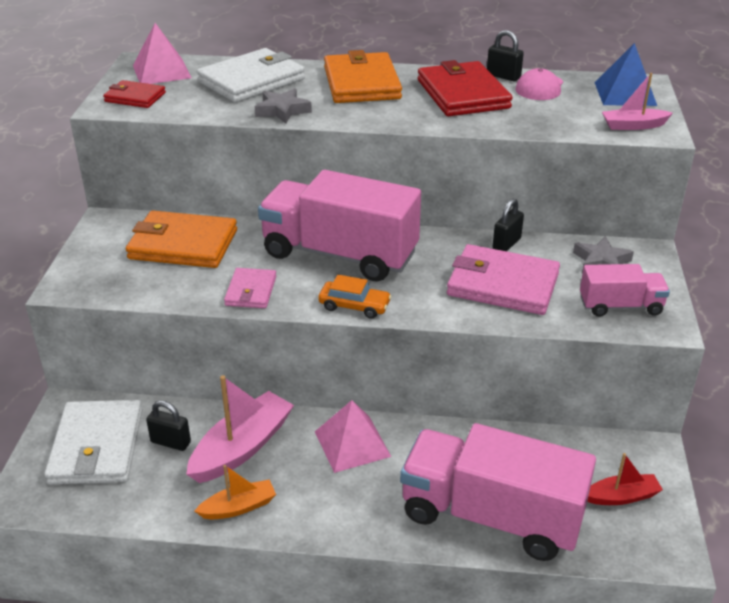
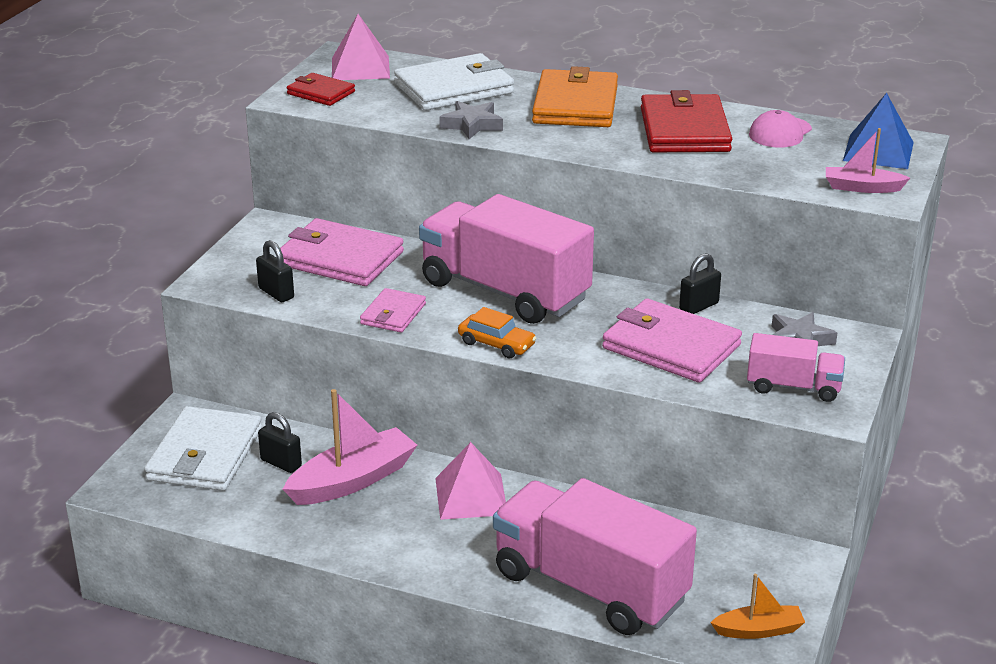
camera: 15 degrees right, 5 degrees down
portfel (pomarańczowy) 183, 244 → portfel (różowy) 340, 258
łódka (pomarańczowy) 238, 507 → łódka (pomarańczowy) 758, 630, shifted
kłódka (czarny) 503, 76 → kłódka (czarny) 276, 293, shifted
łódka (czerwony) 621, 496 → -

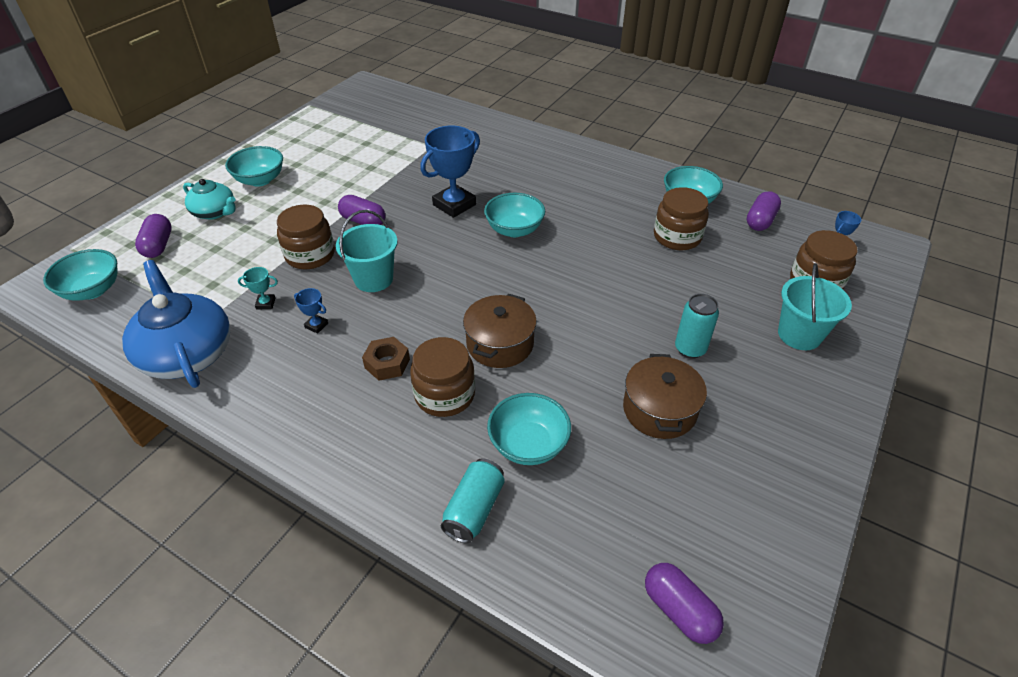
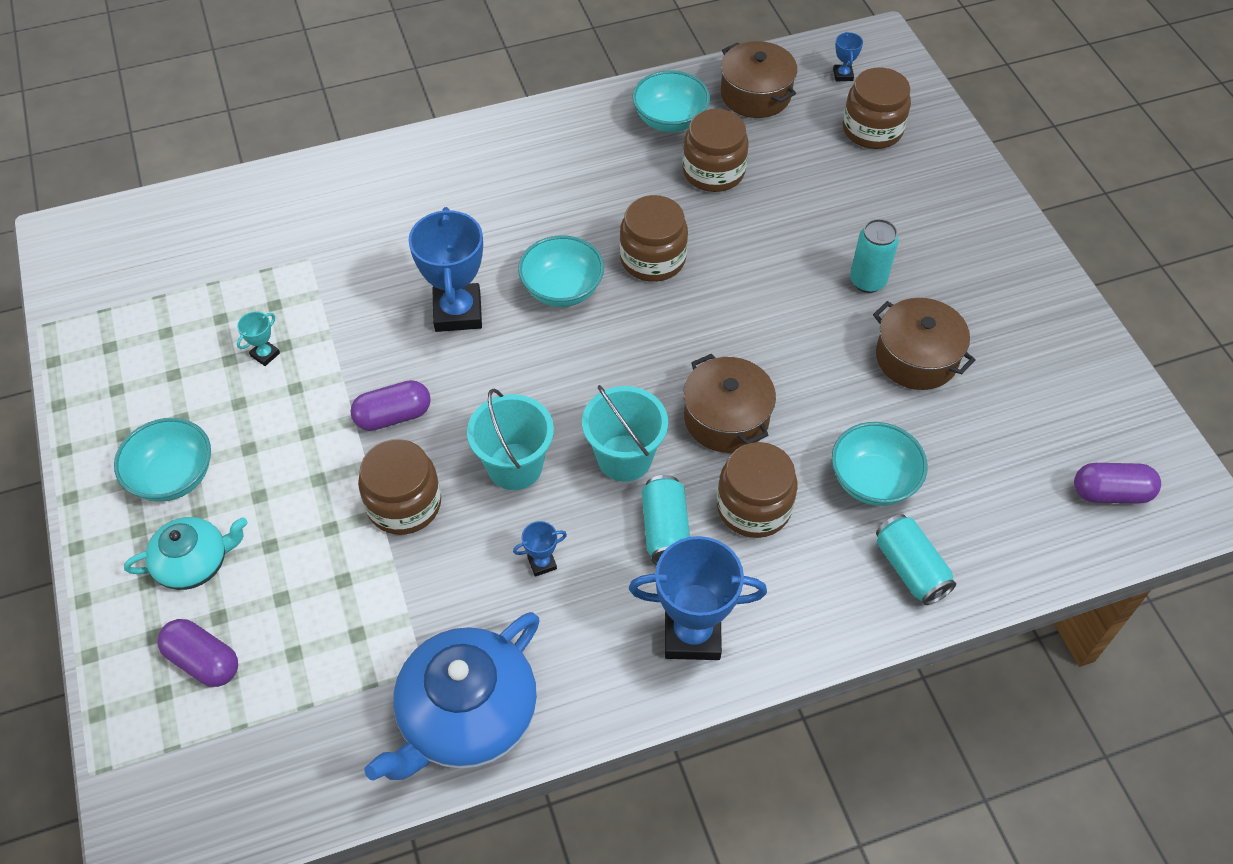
camera: 50 degrees left, 10 degrees up
miska (turkusowy) 92, 290 → -
imbryk (niebieski) 187, 353 → imbryk (niebieski) 466, 716, 60 degrees counterclockwise
puchar (turkusowy) 265, 303 → puchar (turkusowy) 265, 354, shifted
nakrętka (brązowy) 387, 363 → puszka (turkusowy) 665, 530
kapsułka (fioletowy) 760, 221 → garnek (brązowy) 755, 94
wiadro (turkusowy) 799, 335 → wiadro (turkusowy) 624, 458, shifted
- → słoik (brązowy) 652, 259
- → puchar (niebieski) 692, 634

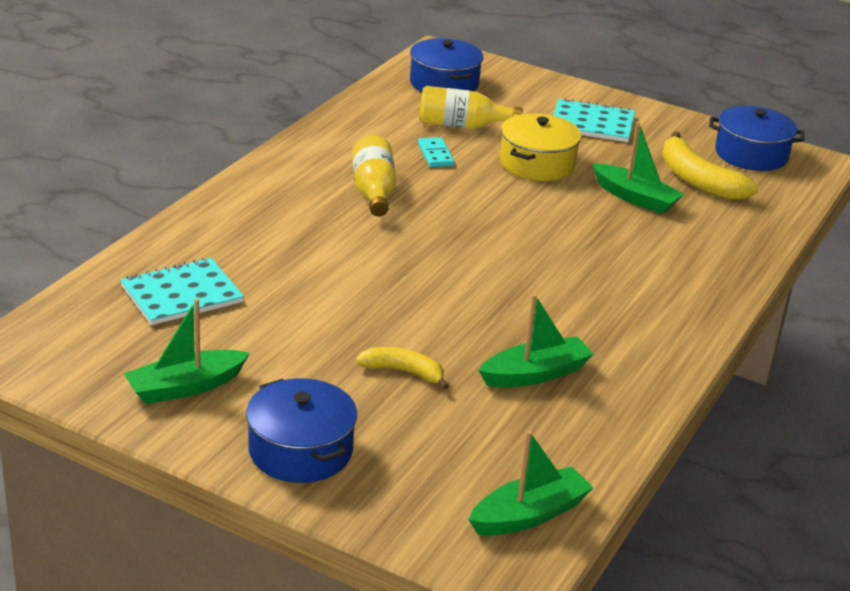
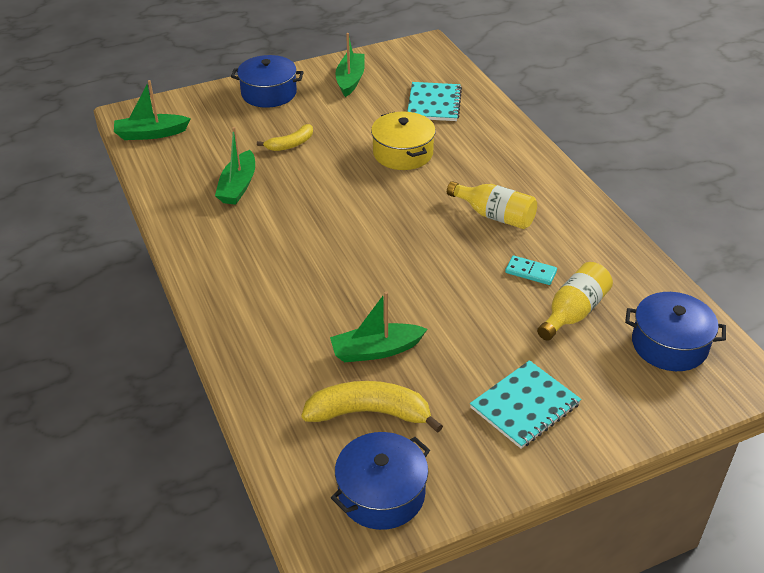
camera: 130 degrees right, 10 degrees up
łódka (zielony) 529, 515 → łódka (zielony) 151, 134, 75 degrees clockwise
garnek (żółty) 537, 164 → garnek (żółty) 403, 153, shifted

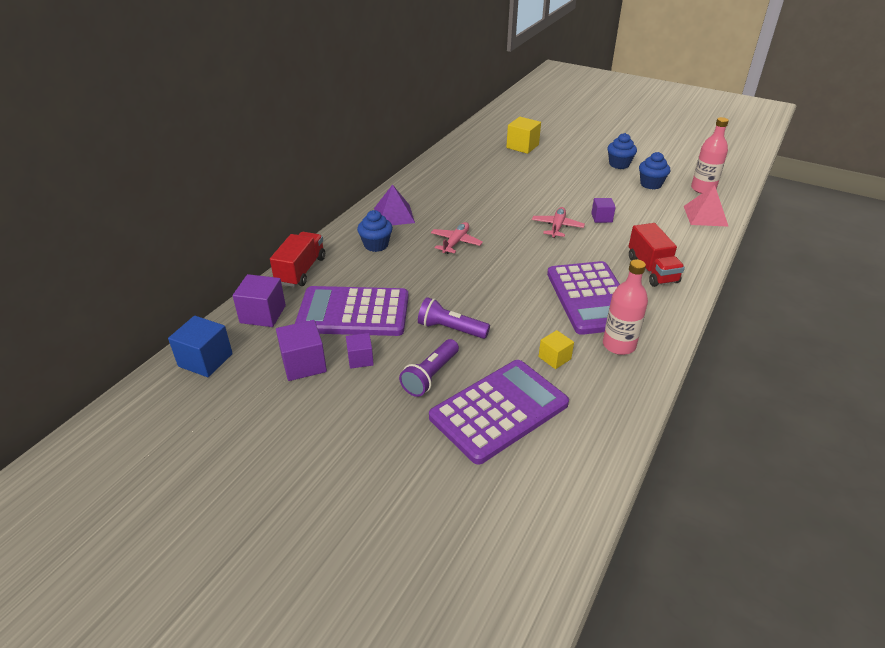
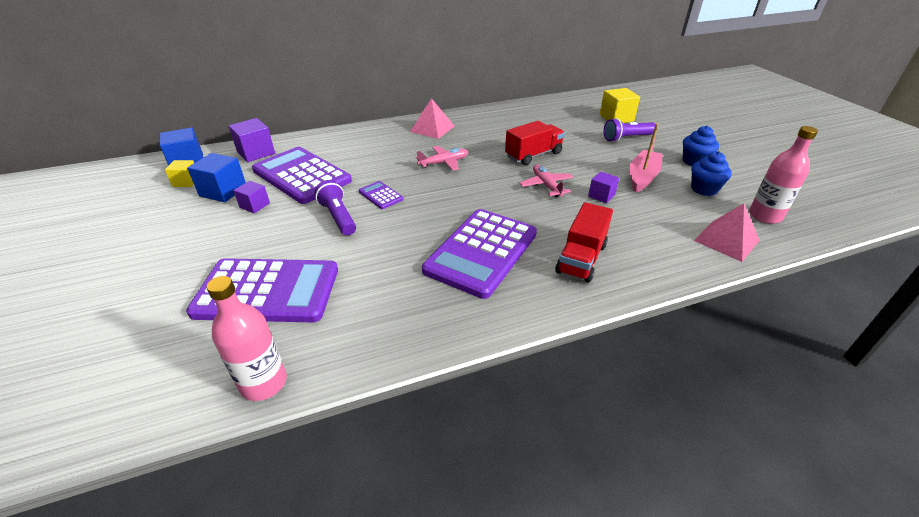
camera: 40 degrees right, 0 degrees up
ciężarówka (czerwony) 301, 270 → ciężarówka (czerwony) 533, 155, shifted
sześcian (fioletowy) 304, 364 → sześcian (niebieski) 223, 191
muffinka (niebieski) 376, 245 → -
piramida (fioletowy) 394, 215 → piramida (różowy) 432, 128
latarka (fioletowy) 430, 376 → latarka (fioletowy) 626, 138, shifted
samolot (różowy) 557, 227 → samolot (różowy) 546, 185, 75 degrees counterclockwise
sześcian (żółty) 554, 358 → sześcian (żółty) 186, 182, shifted
butelka (różowy) 619, 345 → butelka (różowy) 264, 383, shifted
- → kalkulator (fioletowy) 381, 195
- → łódka (różowy) 642, 177

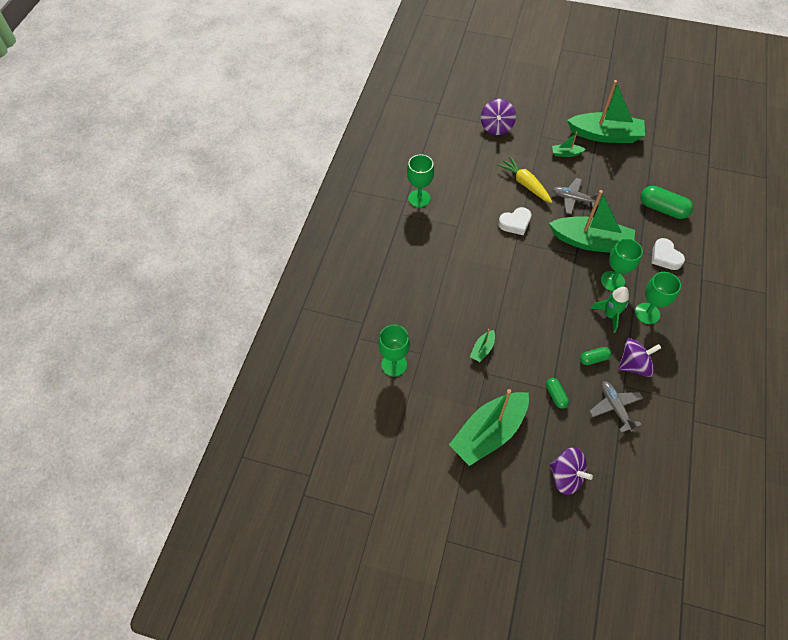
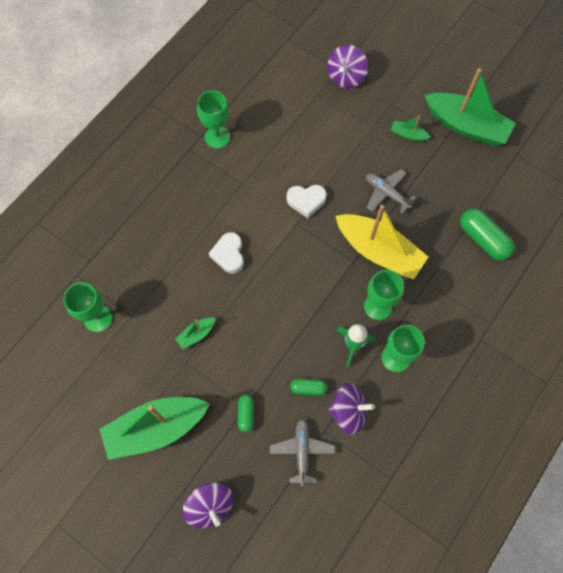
camera: 20 degrees right, 10 degrees up
marchewka (żółty) 525, 184 → -
łódka (zielony) 591, 242 → łódka (żółty) 378, 251
serce (biały) 665, 257 → serce (biały) 229, 254, shifted

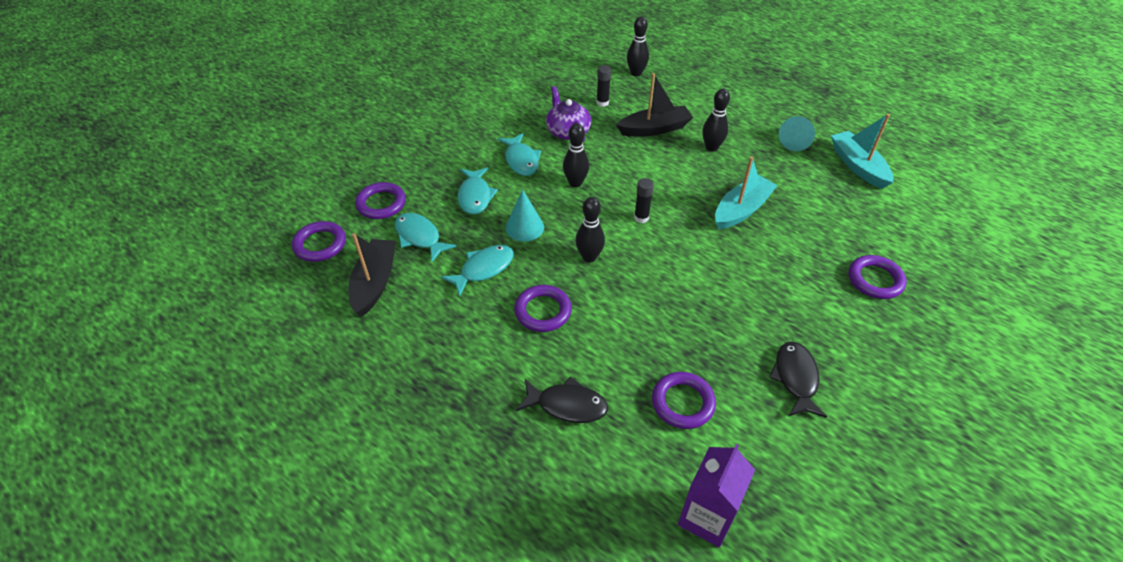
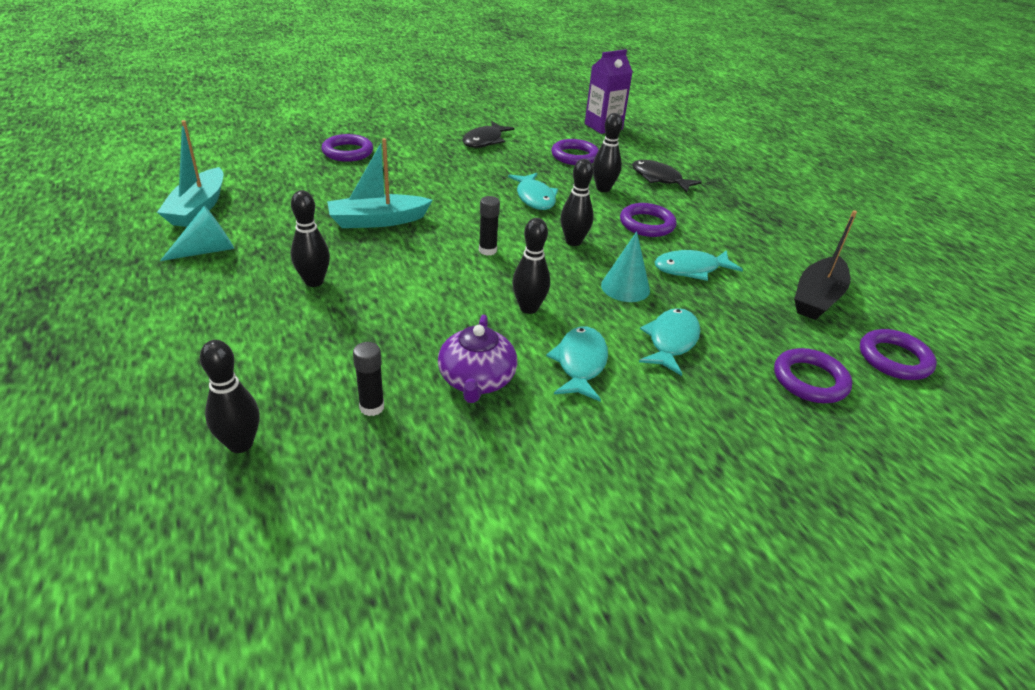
camera: 155 degrees left, 10 degrees down
ryba (turkusowy) 420, 237 → ryba (turkusowy) 534, 198, shifted
łódka (czarny) 654, 129 → -
- → kręgiel (czarny) 603, 189

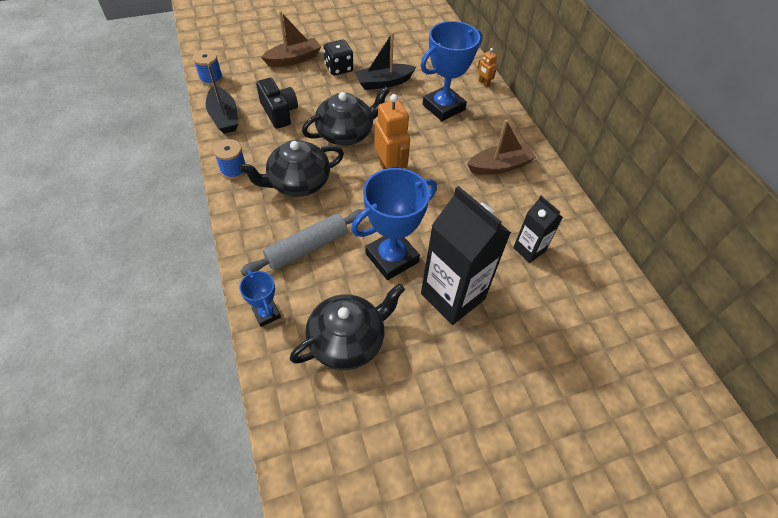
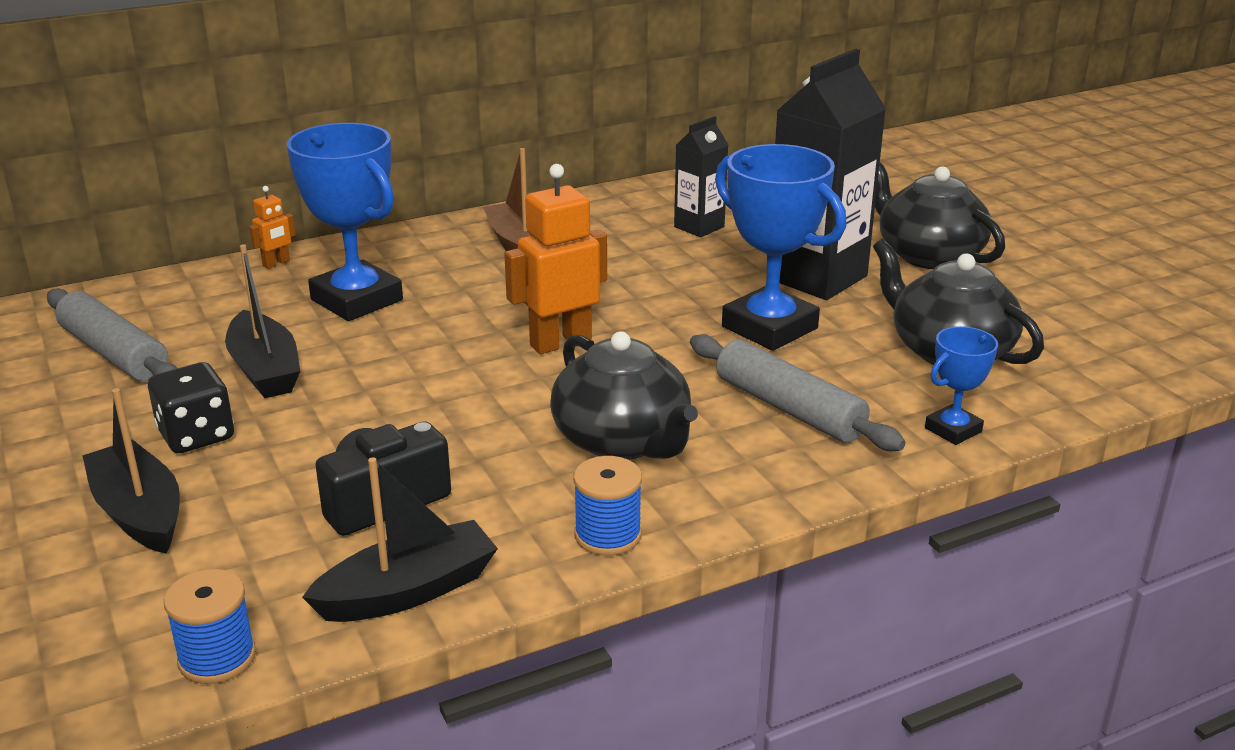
camera: 95 degrees left, 25 degrees down
łódka (brązowy) 294, 59 → łódka (czarny) 139, 513
imbryk (czarny) 346, 133 → imbryk (czarny) 928, 255, shifted
- → wałek do ciasta (szary) 114, 353

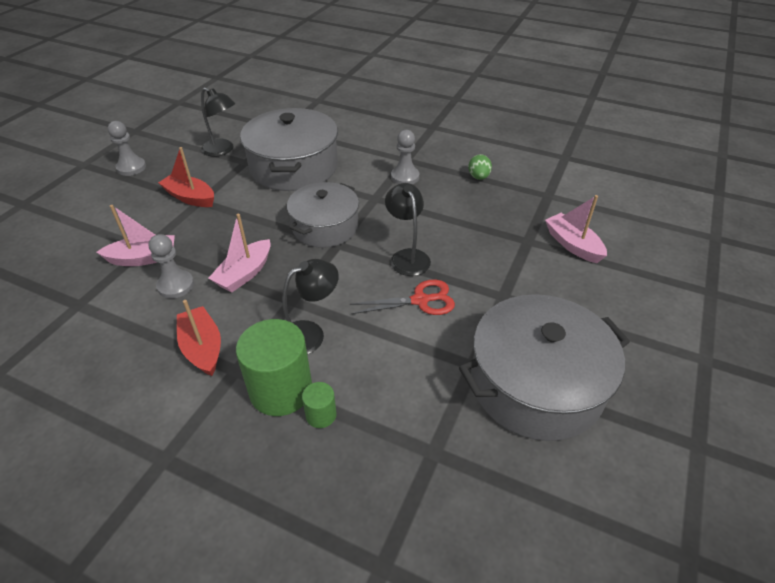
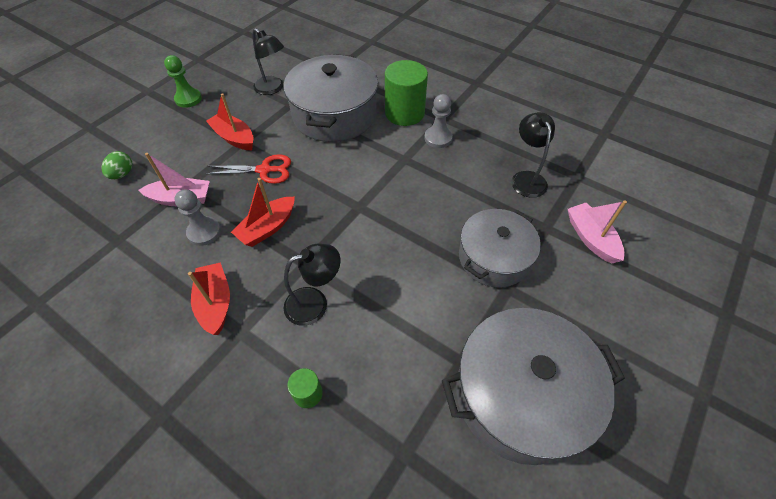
camera: 10 degrees right, 10 degrees up
pionek (szary) 131, 167 → pionek (zielony) 188, 99
łódka (różowy) 245, 273 → łódka (czerwony) 267, 228
walec (zielony) 281, 390 → walec (zielony) 404, 113, shifted
garnek (szary) 325, 227 → garnek (szary) 494, 257, shifted
nożyczki (czerwony) 420, 300 → nożyczki (czerwony) 264, 170, shifted
lampka (czarny) 407, 256 → lampka (czarny) 526, 178, shifted
jajko (zielony) 478, 177 → jajko (zielony) 122, 174, shifted

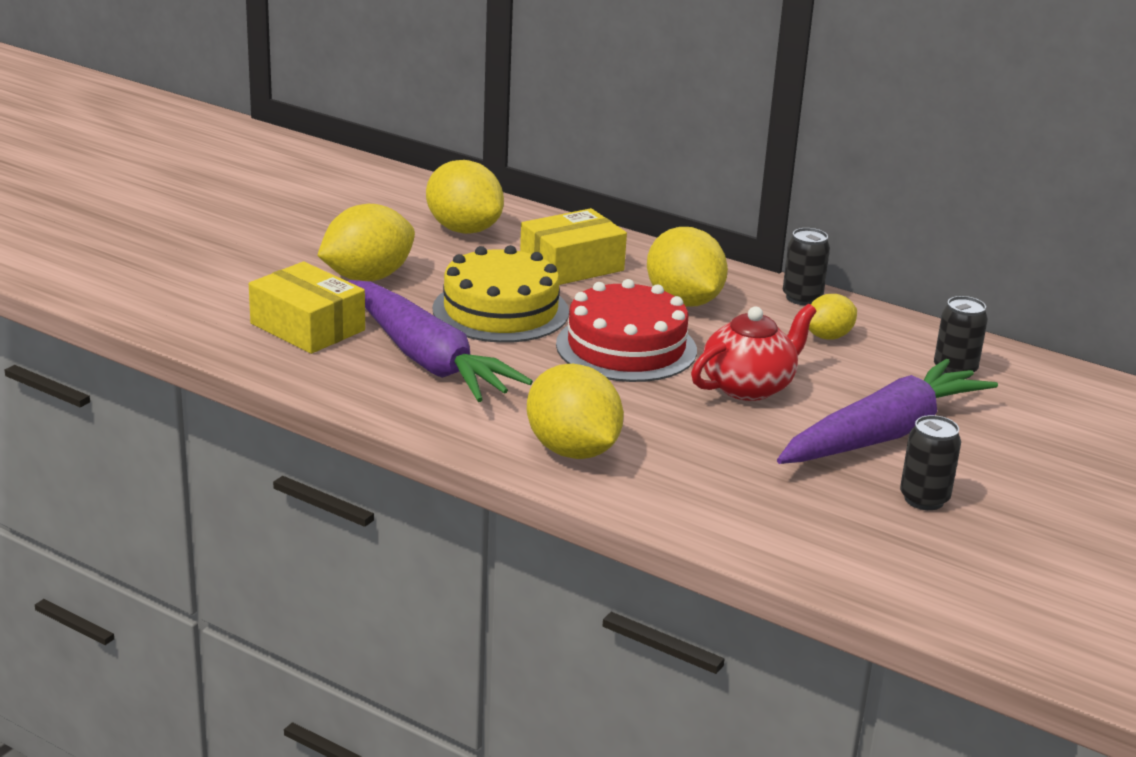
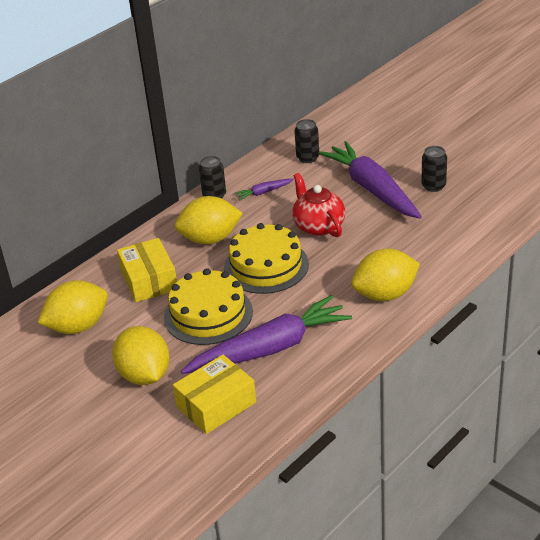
camera: 75 degrees left, 10 degrees up
tort (czerwony) 626, 347 → tort (żółty) 266, 266
cytryna (żółty) 828, 336 → marchewka (fioletowy) 264, 192

